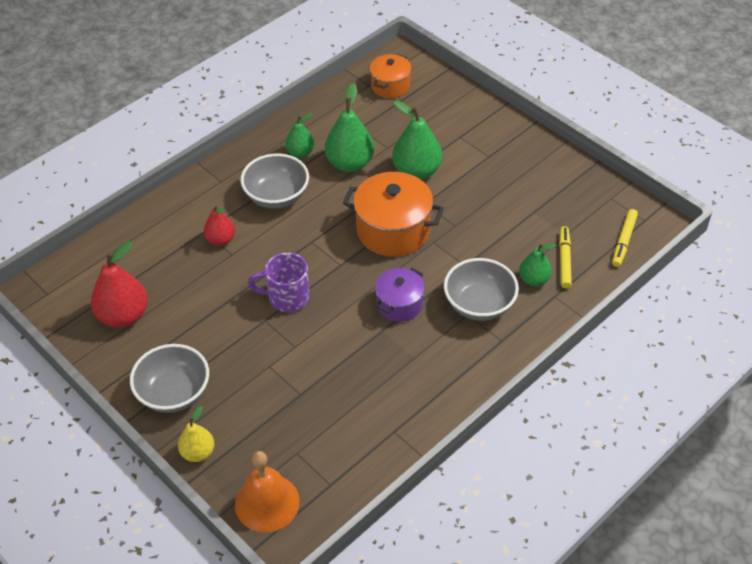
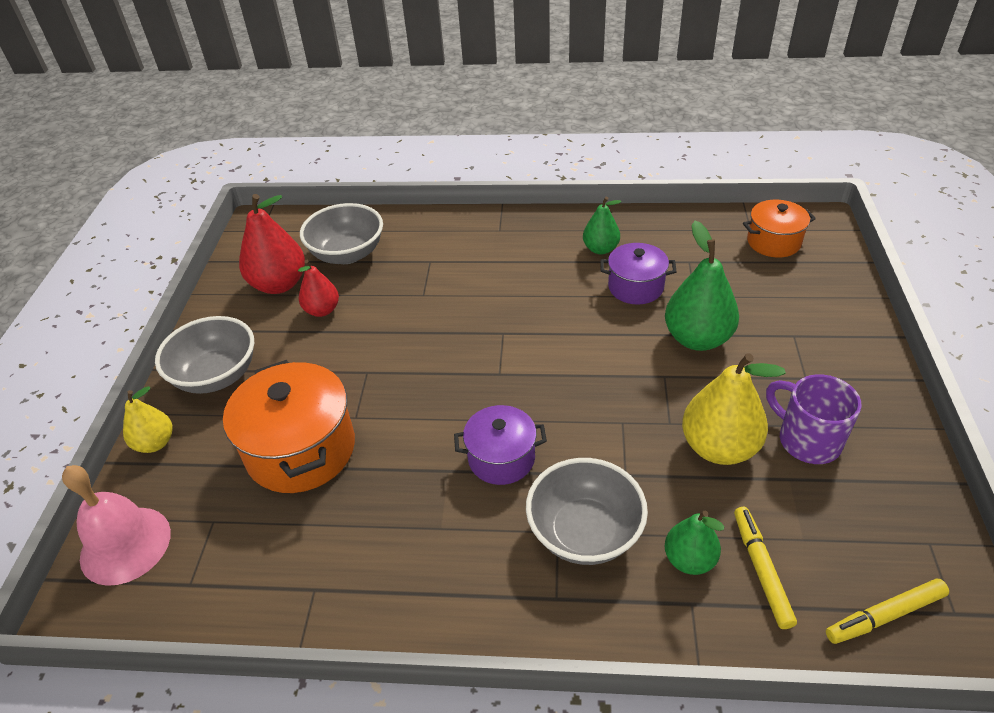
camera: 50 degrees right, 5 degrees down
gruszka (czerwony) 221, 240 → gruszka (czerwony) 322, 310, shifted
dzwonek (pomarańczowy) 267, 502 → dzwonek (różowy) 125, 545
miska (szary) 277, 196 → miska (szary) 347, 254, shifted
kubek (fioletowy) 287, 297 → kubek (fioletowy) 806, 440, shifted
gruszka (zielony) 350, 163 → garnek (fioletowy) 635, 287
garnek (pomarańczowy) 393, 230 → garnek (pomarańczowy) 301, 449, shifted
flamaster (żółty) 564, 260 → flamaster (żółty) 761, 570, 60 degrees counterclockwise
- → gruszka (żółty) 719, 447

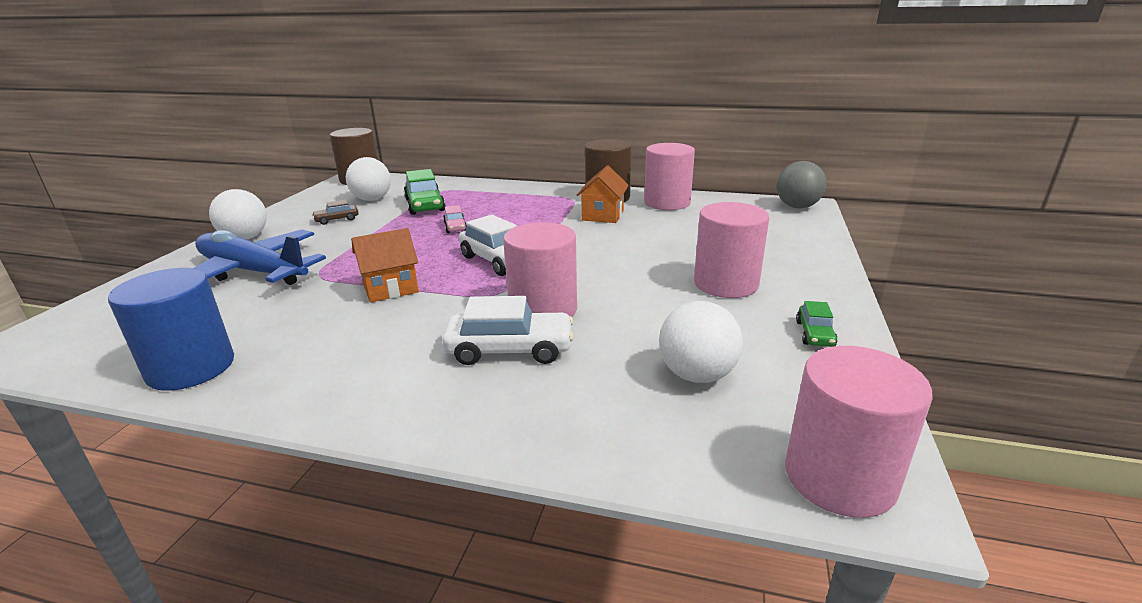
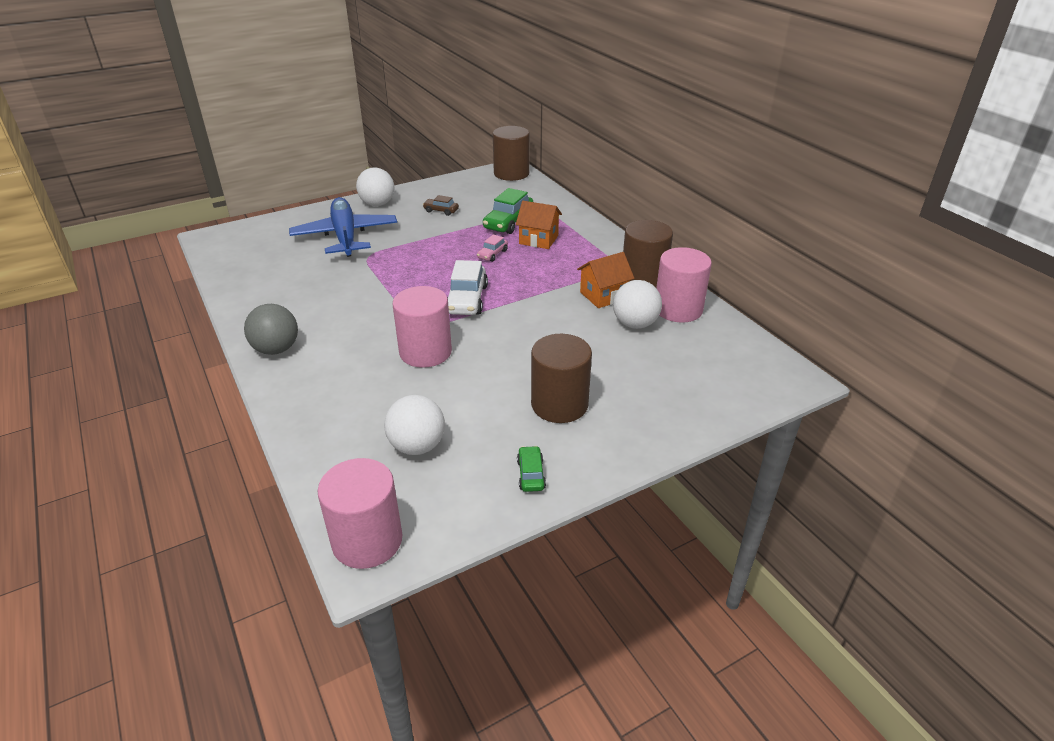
camera: 45 degrees right, 10 degrees up
walec (niebieski) 191, 368 → -
piłka (biały) 372, 199 → piłka (biały) 635, 324, shifted
domek (pomarańczowy) 390, 288 → domek (pomarańczowy) 538, 240, shifted
samochód (biały) 510, 349 → -
walec (różowy) 725, 284 → walec (brązowy) 559, 404
piłka (szary) 797, 207 → piłka (szary) 276, 349, shifted
samochód (zielony) 815, 334 → samochód (zielony) 531, 474, 120 degrees clockwise

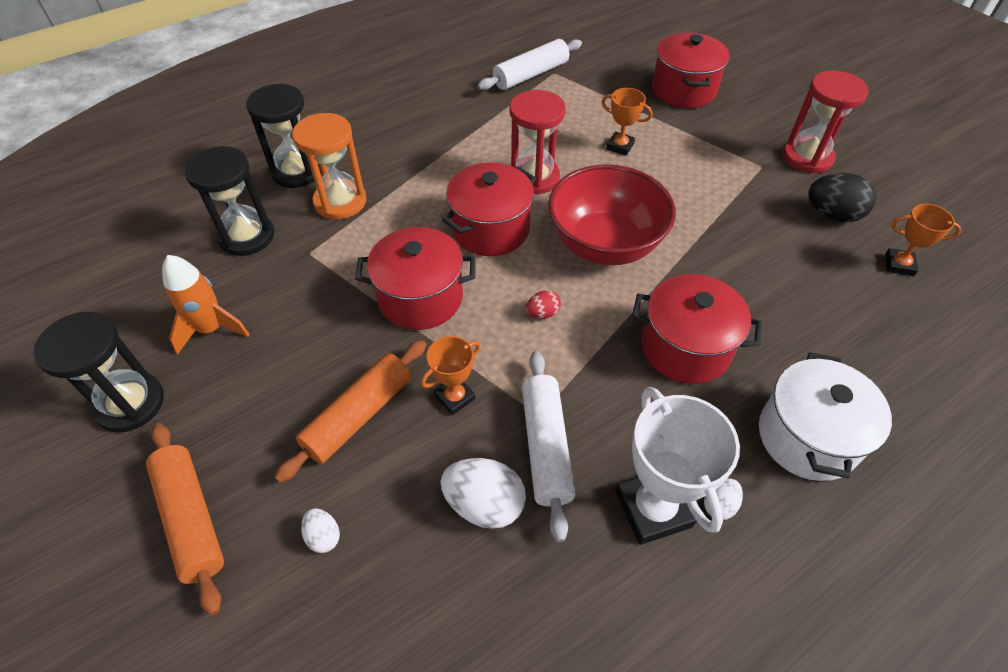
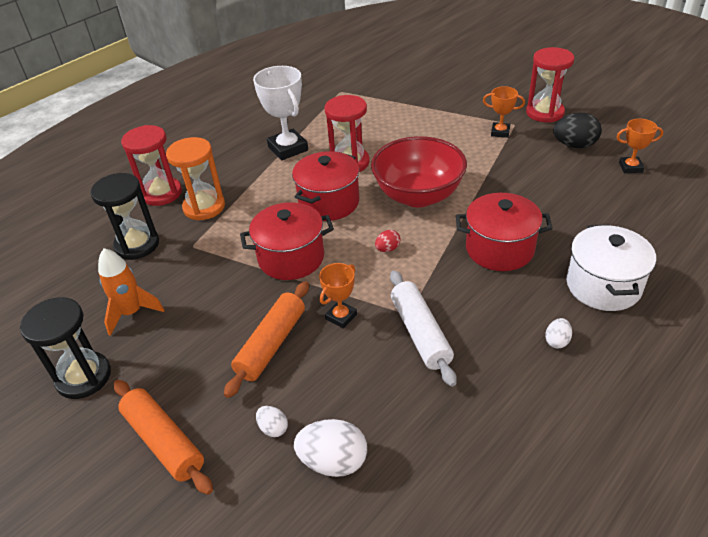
camera: 10 degrees left, 10 degrees down
klepsydra (czarny) 297, 171 → klepsydra (czerwony) 161, 193
jajko (biały) 484, 504 → jajko (biały) 333, 461, shifted
wałek do ciasta (biały) 531, 75 → -
puchar (pomarańczowy) 620, 146 → puchar (pomarańczowy) 500, 132, shifted
puchar (biały) 653, 509 → puchar (biały) 288, 148, shifted
garnek (czerwony) 683, 90 → -

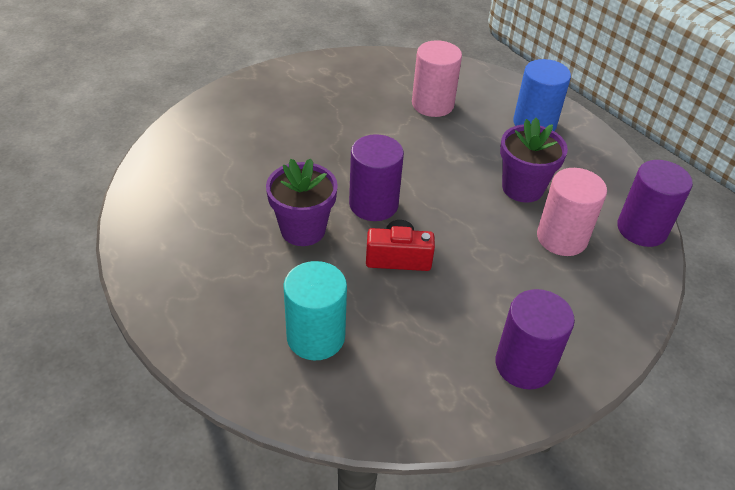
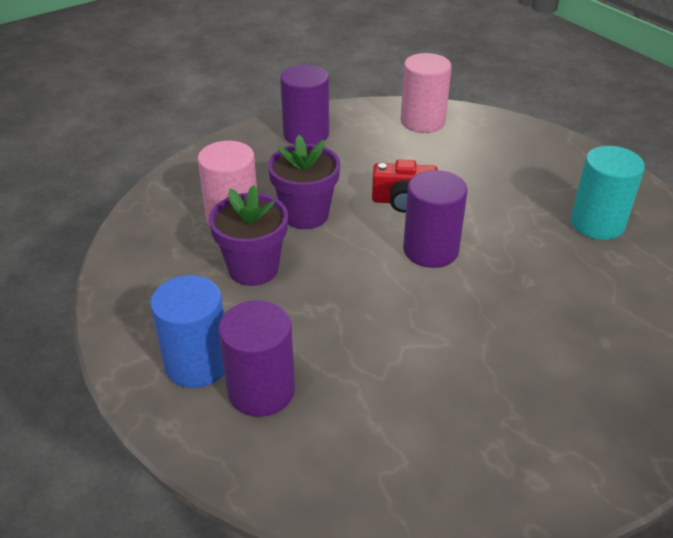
camera: 175 degrees left, 5 degrees down
doniczka (fioletowy) 303, 230 → doniczka (fioletowy) 305, 215, shifted
walec (turkusowy) 315, 337 → walec (turkusowy) 597, 223, shifted
walec (różowy) 432, 104 → walec (różowy) 422, 121, shifted
walec (fioletowy) 642, 229 → walec (fioletowy) 261, 390, shifted

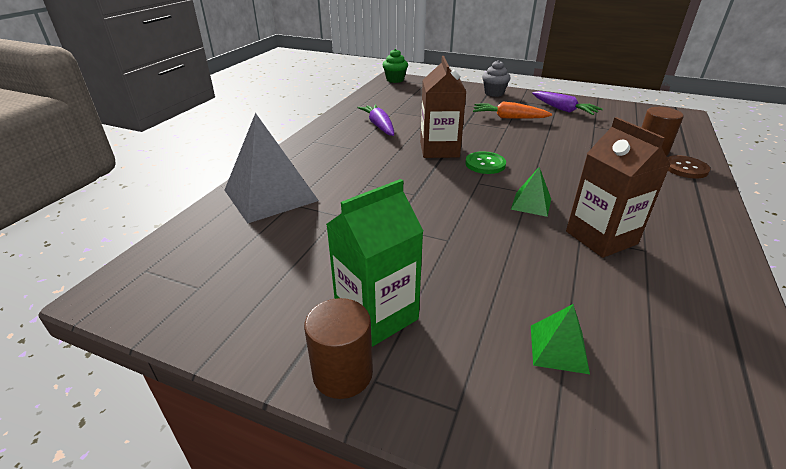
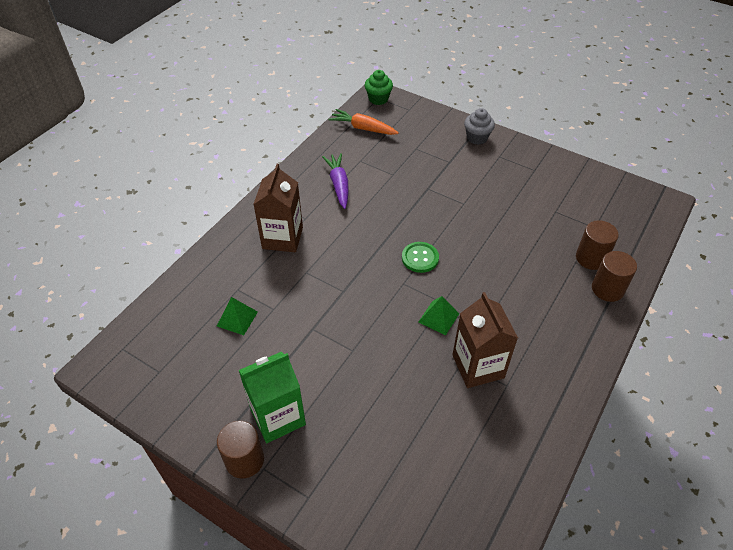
camera: 10 degrees right, 15 degrees up
piramida (szary) 270, 195 → -
karton mleka (brązowy) 439, 150 → karton mleka (brązowy) 282, 238, shifted
marchewka (pomarańczowy) 508, 118 → marchewka (pomarańczowy) 363, 128, shifted
piramida (zielony) 558, 348 → piramida (zielony) 237, 319, shifted
marchewka (fioletowy) 563, 110 → -
guzik (brązowy) 685, 168 → walec (brązowy) 607, 289

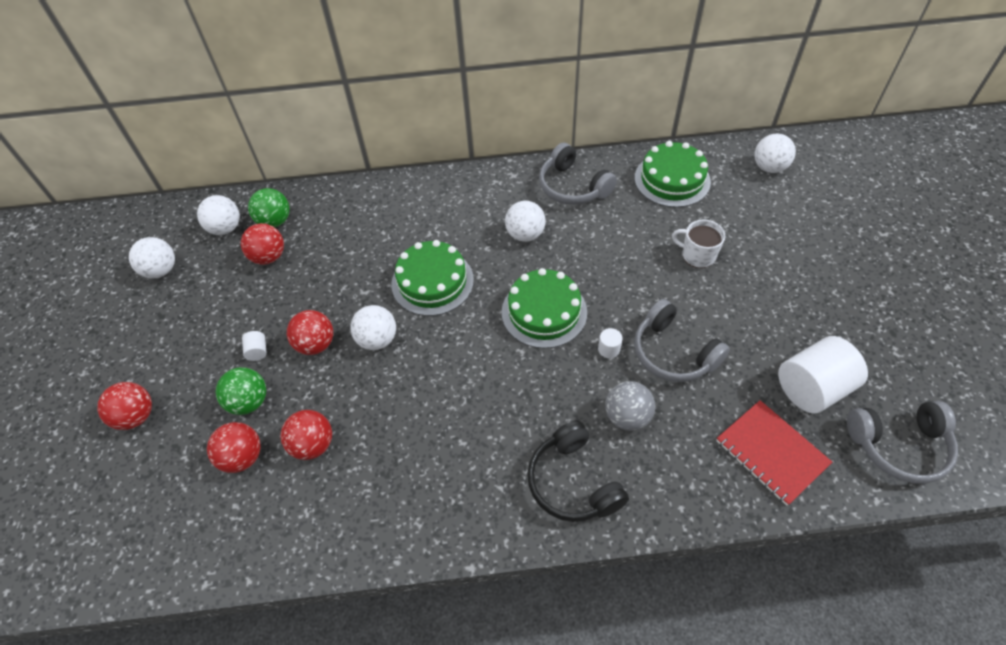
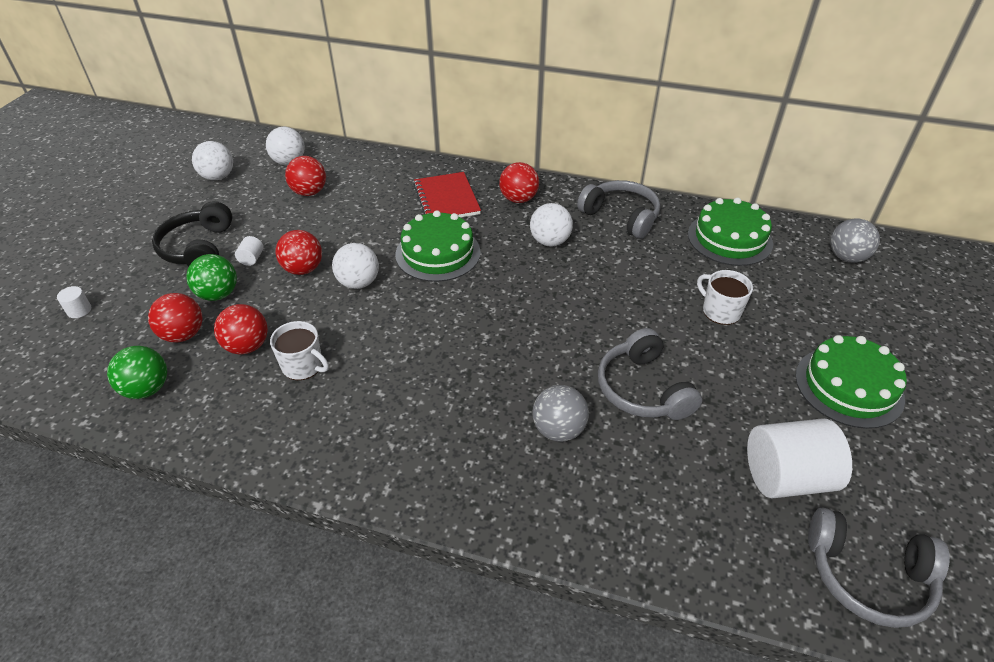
camera: 20 degrees right, 10 degrees down
piłka (czerwony) 136, 416 → piłka (czerwony) 518, 199, shifted
piłka (zielony) 275, 221 → piłka (zielony) 147, 389, shifted
tort (zielony) 544, 312 → tort (zielony) 848, 386, shifted
słuchawki (czarny) 573, 482 → słuchawki (czarny) 198, 248, shifted
słuchawki (szary) 572, 187 → słuchawki (szary) 621, 216, 150 degrees clockwise
walec (biały) 609, 349 → walec (biały) 79, 310, shifted
zeszyt (czerwony) 771, 453 → zeszyt (czerwony) 446, 199, shifted
piłka (biały) 769, 167 → piłka (szary) 846, 257
- → kubek (biały) 303, 366

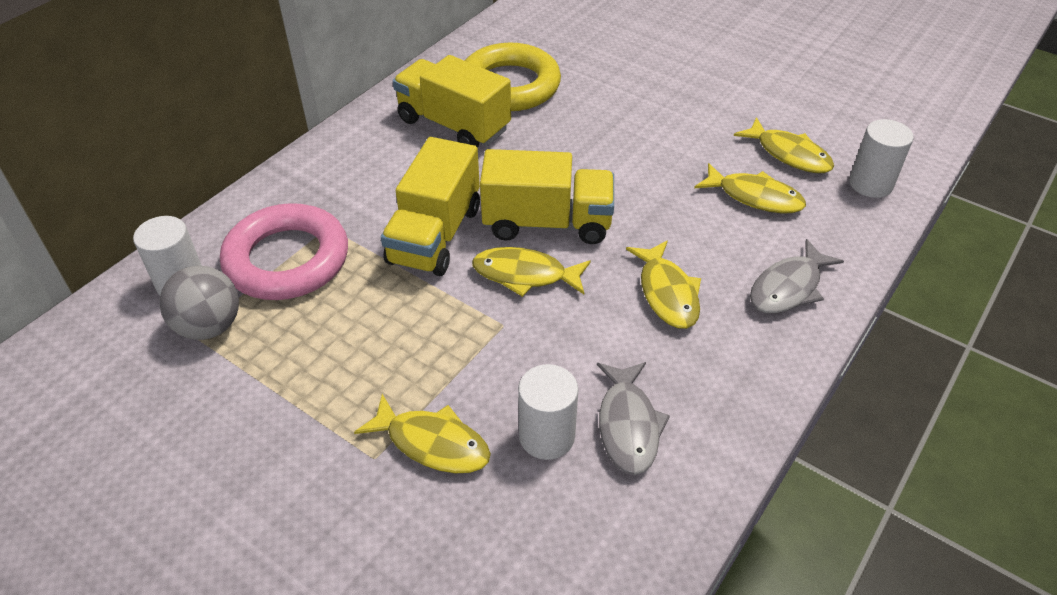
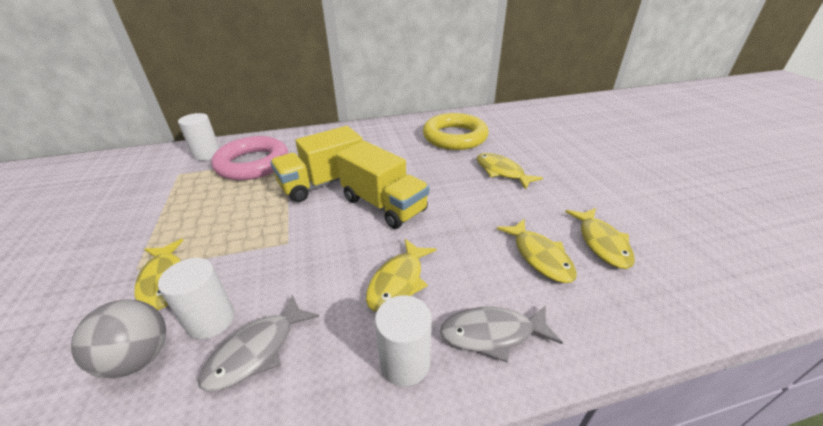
camera: 40 degrees right, 10 degrees down
piłka (szary) 209, 326 → piłka (szary) 139, 357, shifted
ciężarówka (żółty) 453, 125 → -
ryba (żółty) 525, 275 → ryba (żółty) 501, 172, shifted
walec (biały) 870, 184 → walec (biały) 405, 362, shifted

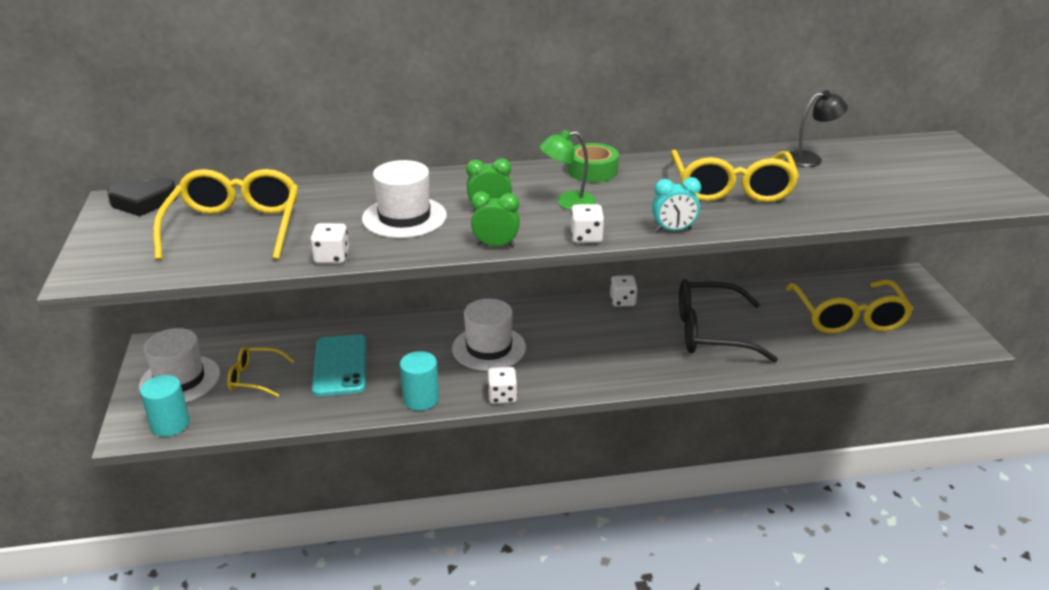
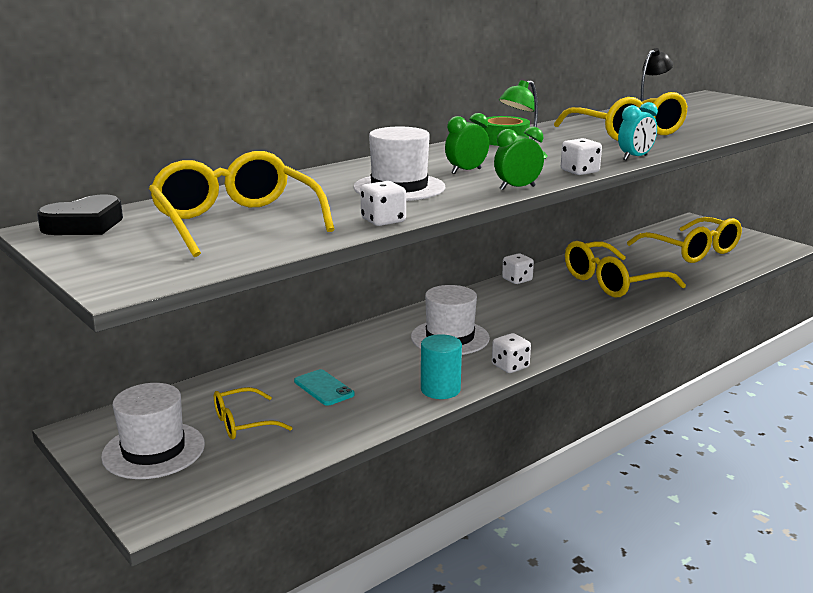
camera: 30 degrees left, 10 degrees down
walec (turkusowy) 170, 424 → -
telefon (turkusowy) 340, 365 → telefon (turkusowy) 324, 388, x0.60
okulary (czarny) 710, 332 → okulary (żółty) 612, 282

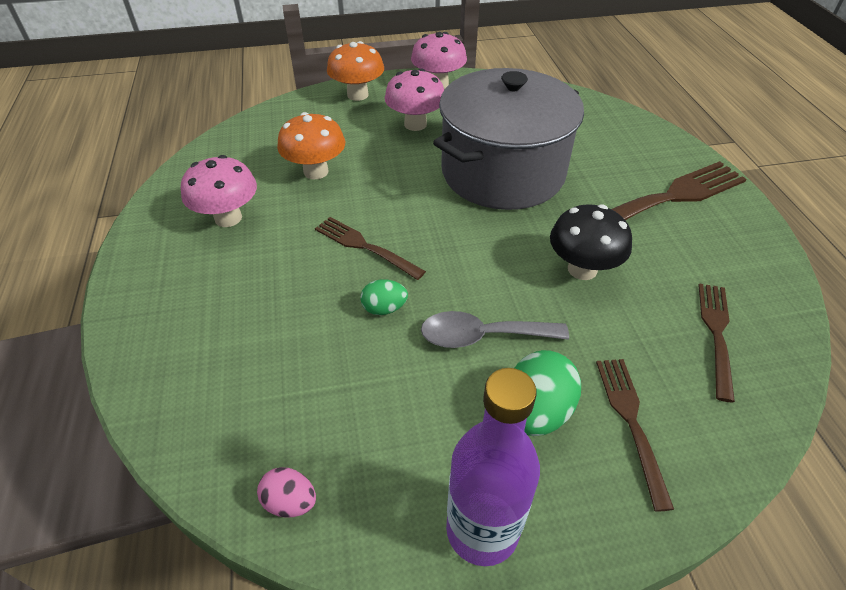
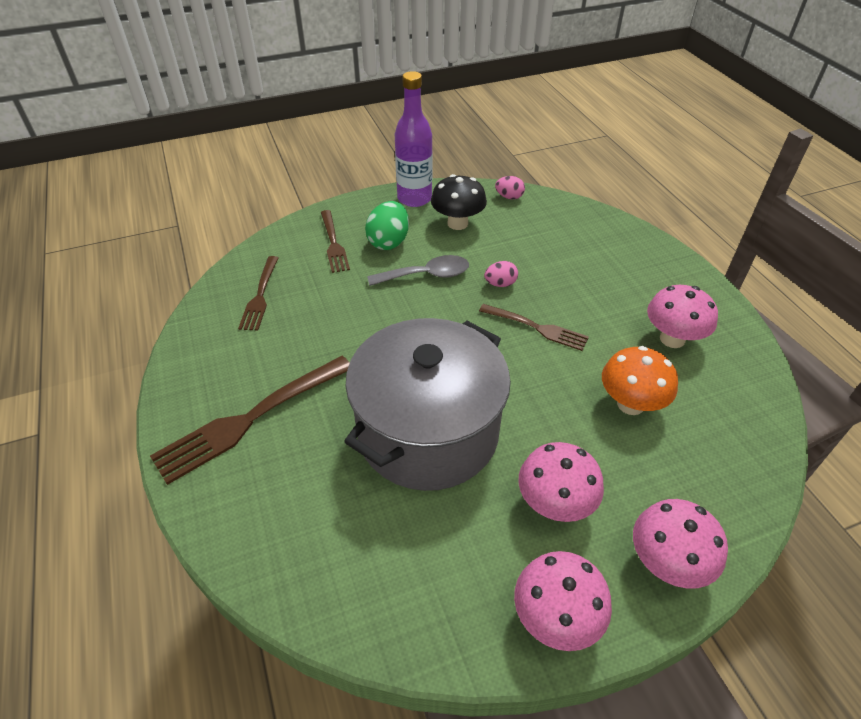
camera: 170 degrees right, 0 degrees up
grzyb (pomarańczowy) 357, 95 → grzyb (różowy) 666, 563
jajko (zielony) 384, 308 → jajko (różowy) 500, 284
grzyb (czarny) 582, 269 → grzyb (czarny) 457, 223, shifted

